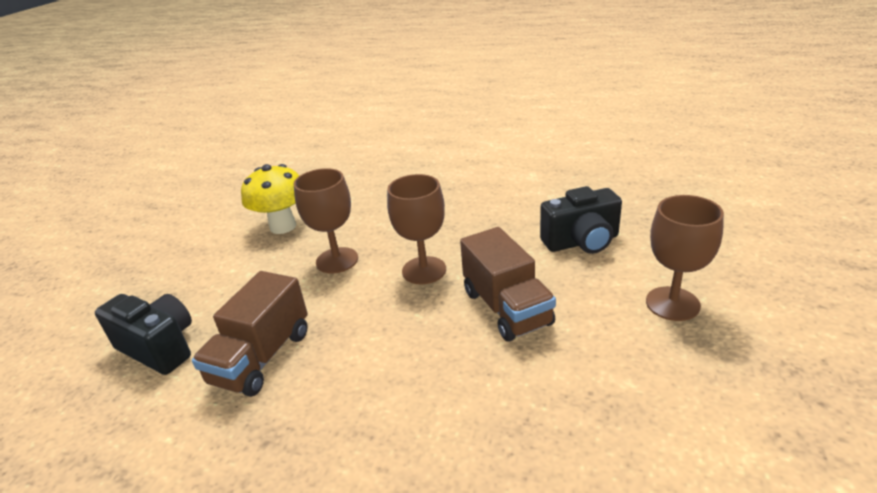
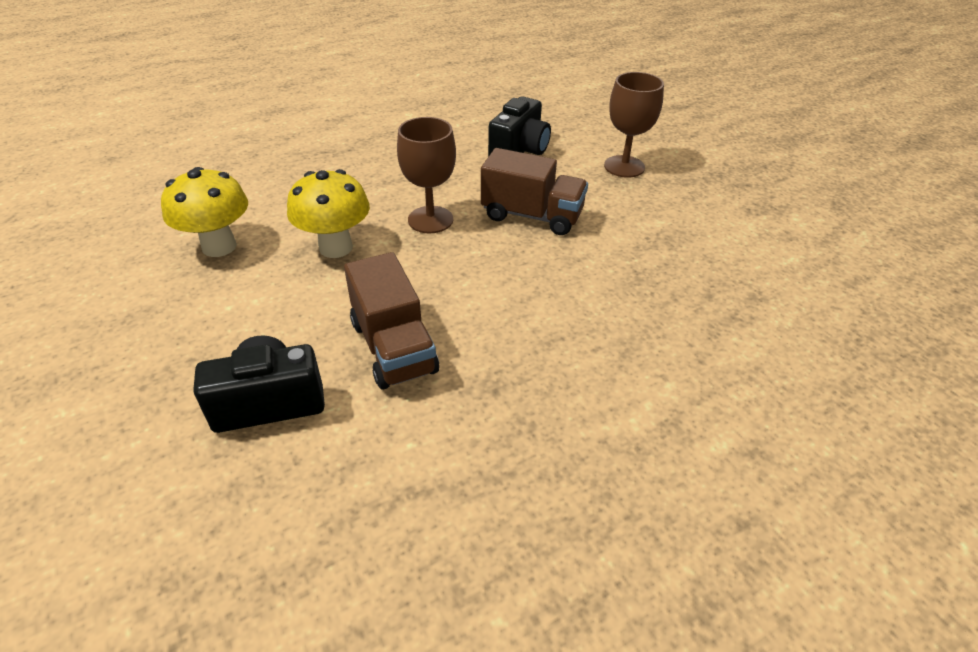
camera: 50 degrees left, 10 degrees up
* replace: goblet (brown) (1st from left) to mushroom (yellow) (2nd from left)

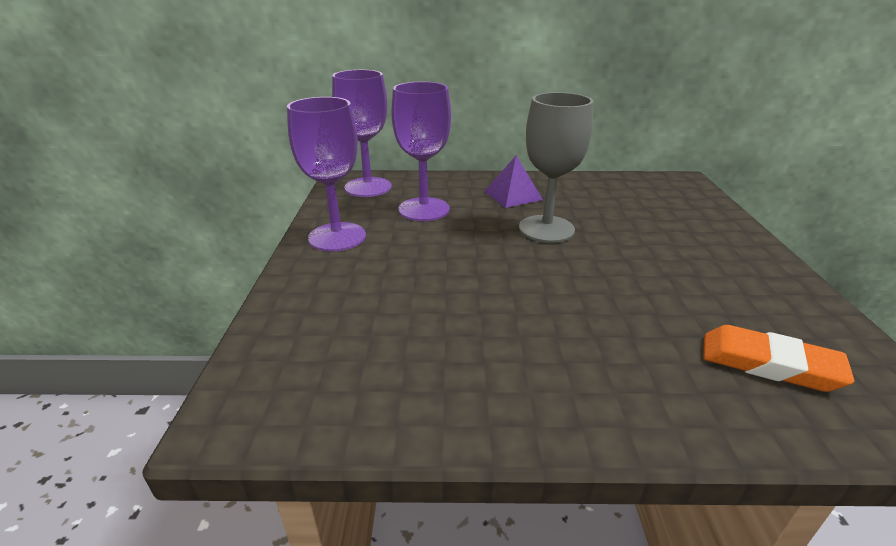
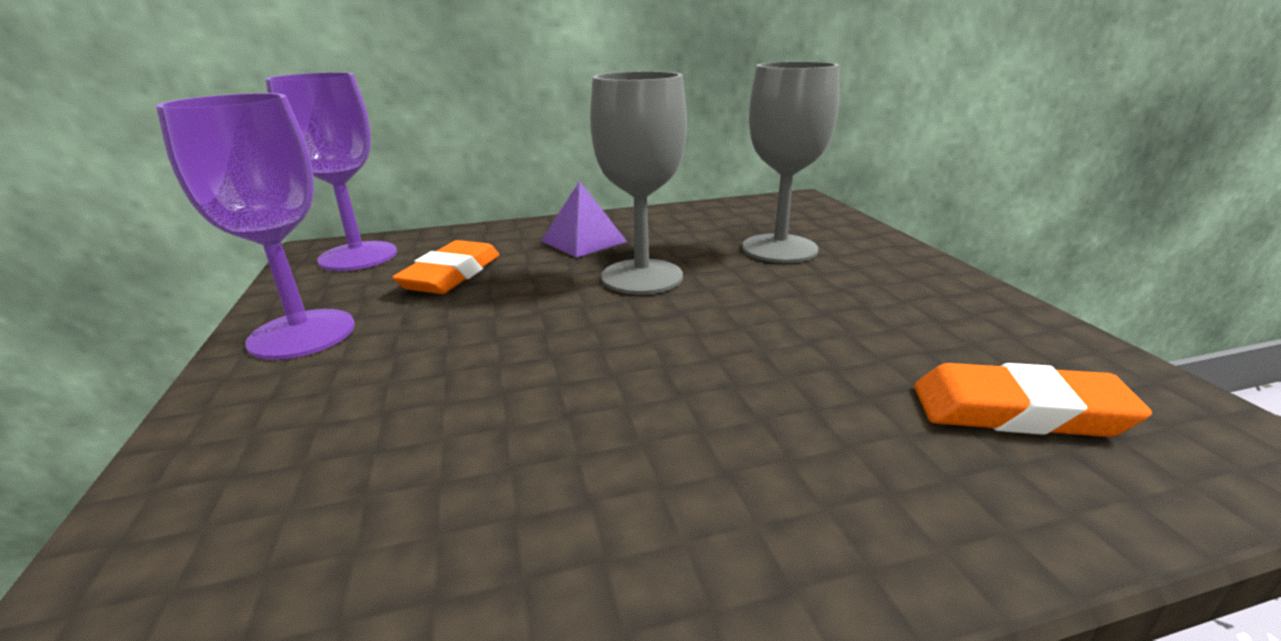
camera: 15 degrees left, 5 degrees down
* replace: goblet (purple) (3rd from left) to eraser (orange) (1st from left)
* insert: goblet (grey) (2nd from left)

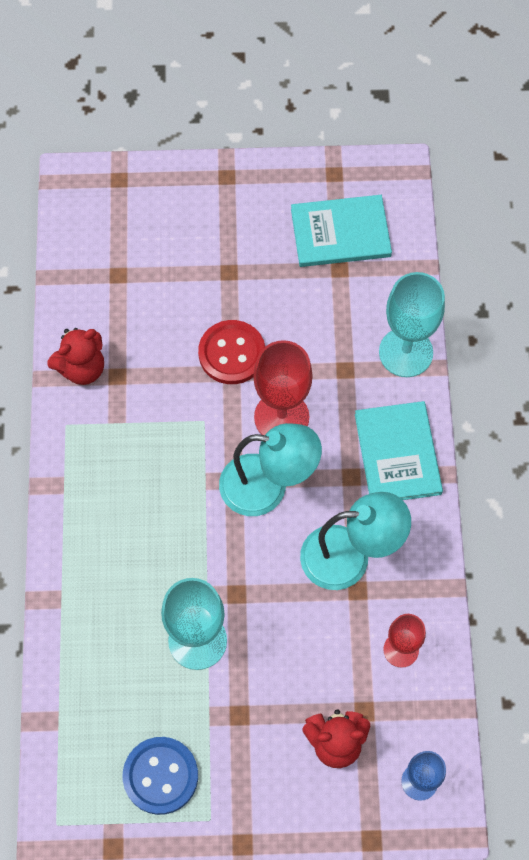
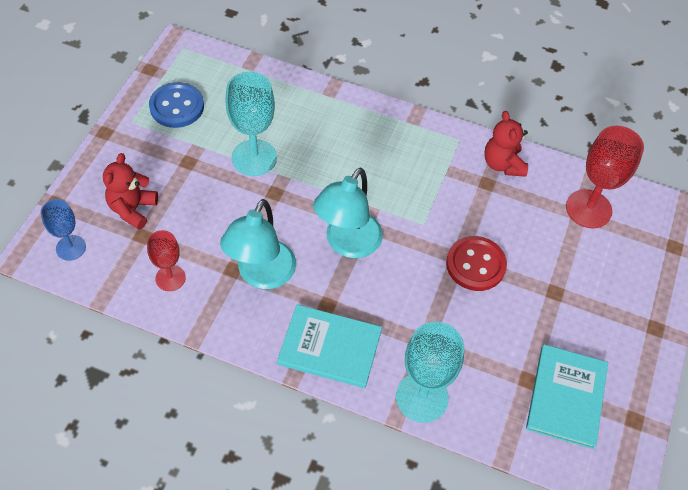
camera: 110 degrees right, 10 degrees down
* move: goblet (red) (1st from left in the first image) to goblet (red) (2nd from left)

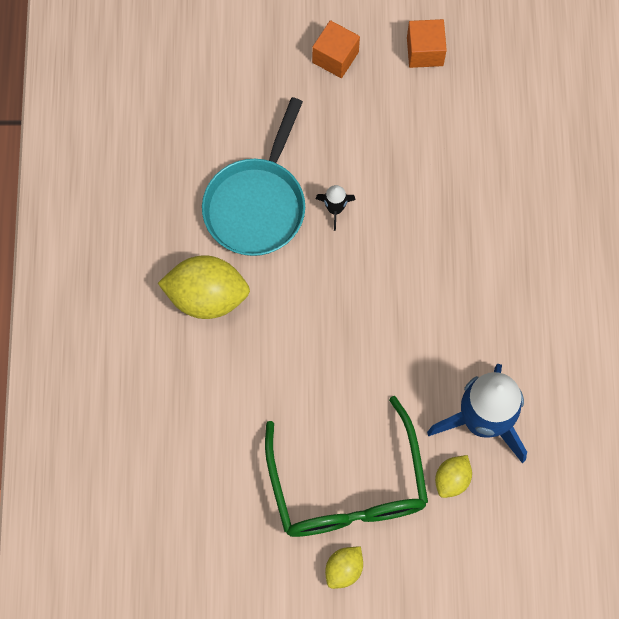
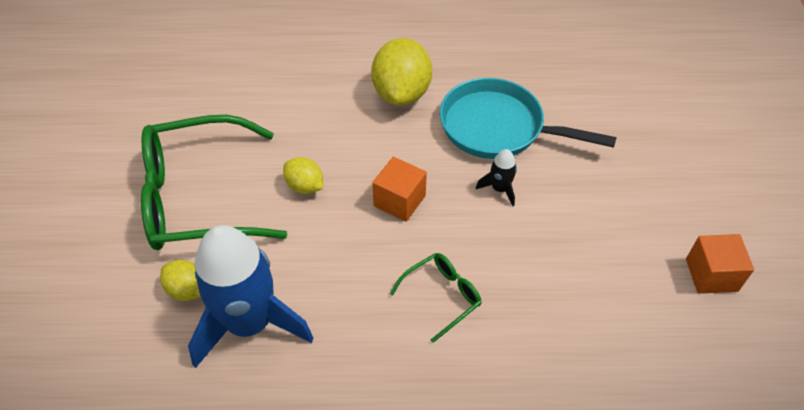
camera: 90 degrees right, 20 degrees down
* move: cube (orange) (1st from left)
* move: lemon (yellow) (2nd from left)
* insert: glasses (green) (2nd from left)

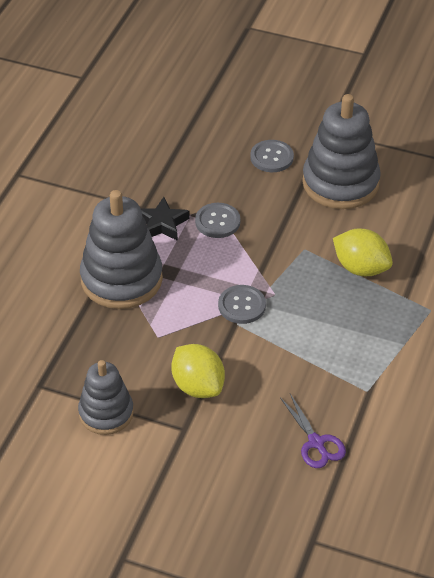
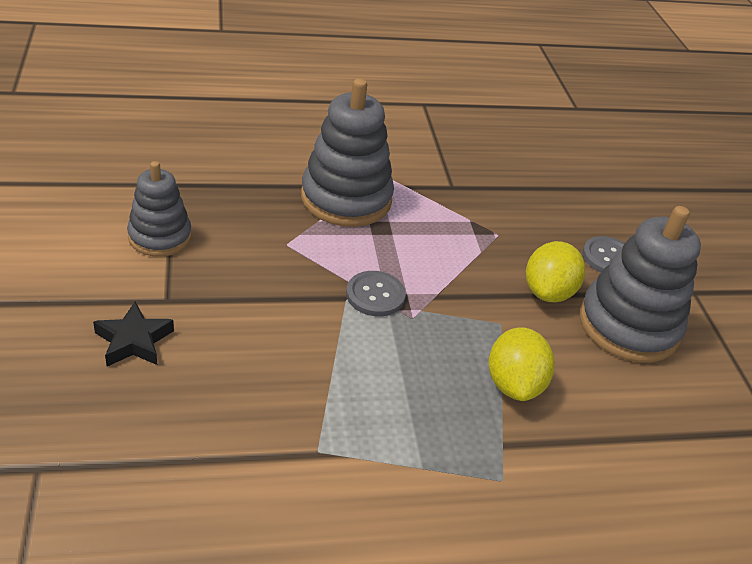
camera: 55 degrees right, 5 degrees down
* move: star (black)
* move: lemon (yellow) (1st from left in the first image) to lemon (yellow) (2nd from left)
* delete: button (grey) (1st from left)
* delete: scissors (purple)

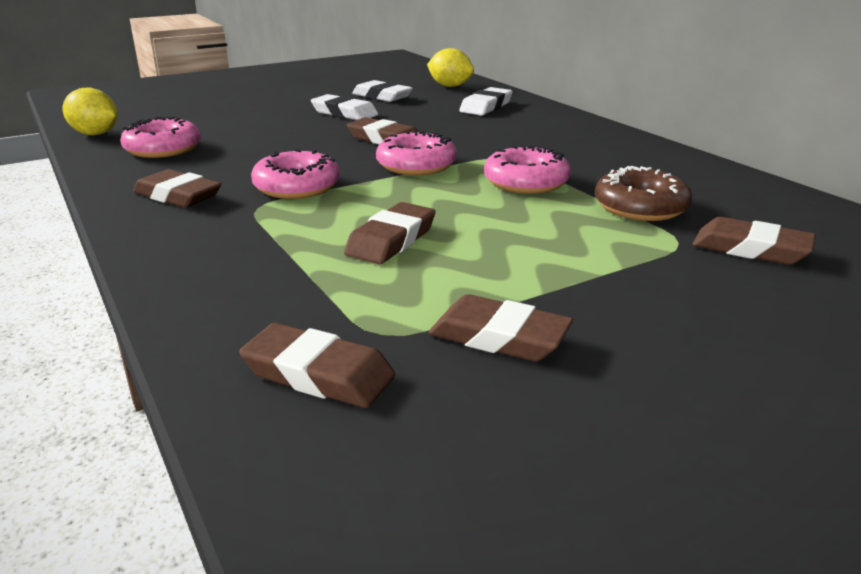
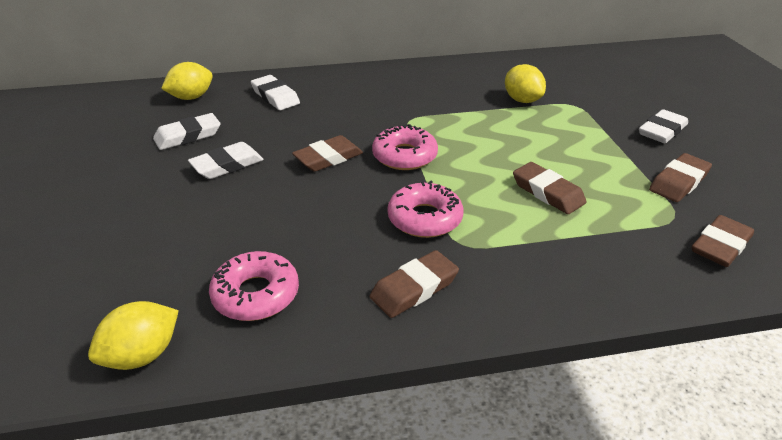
camera: 70 degrees left, 10 degrees up
* delete: donut (pink) (4th from left)
* replace: donut (brown) to lemon (yellow) (3rd from left)
* delete: eraser (brown) (6th from left)
* insert: eraser (white) (4th from left)

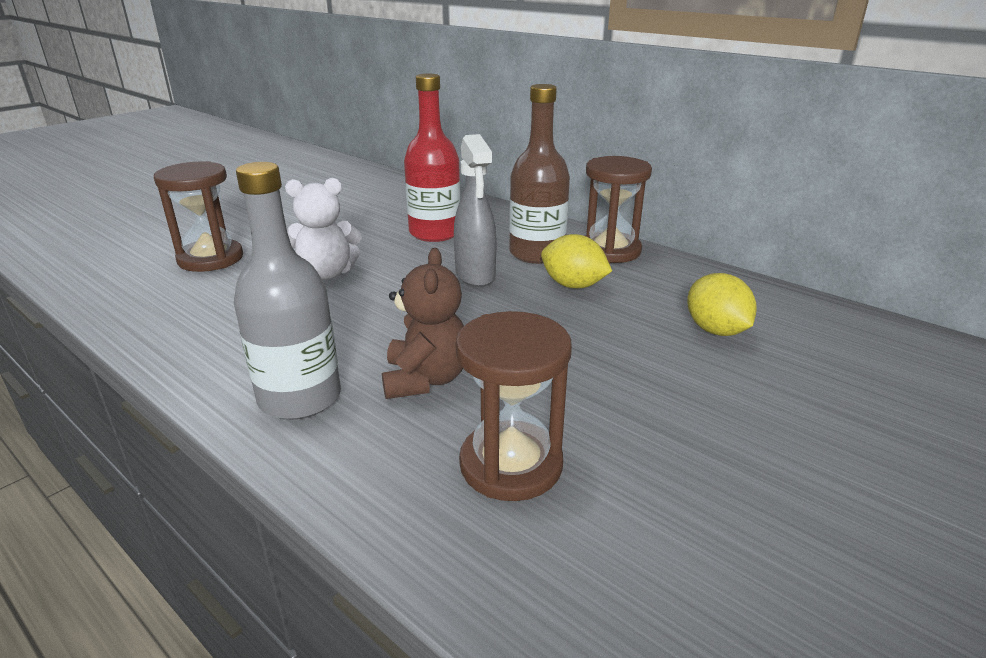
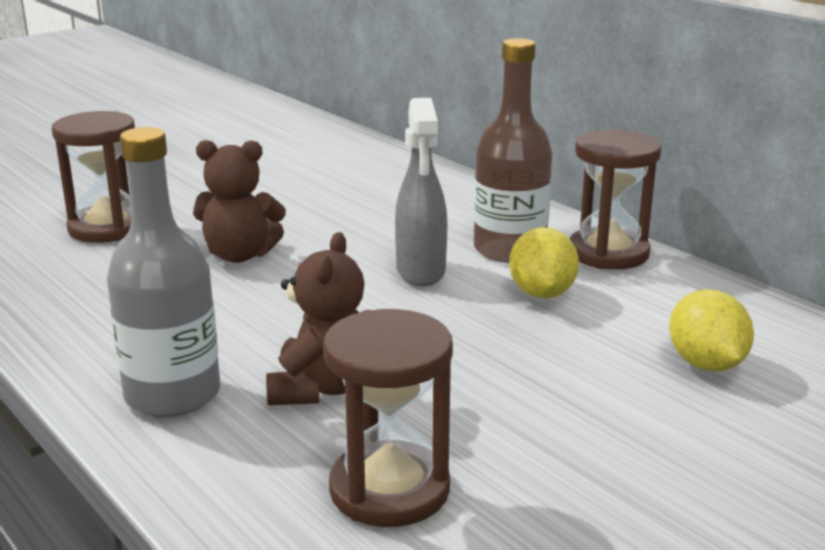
camera: 10 degrees right, 5 degrees down
* recolor: teddy bear (white) to teddy bear (brown) (1st from left)
* delete: bottle (red)
* rotate: lemon (yellow) (1st from left) 45 degrees clockwise

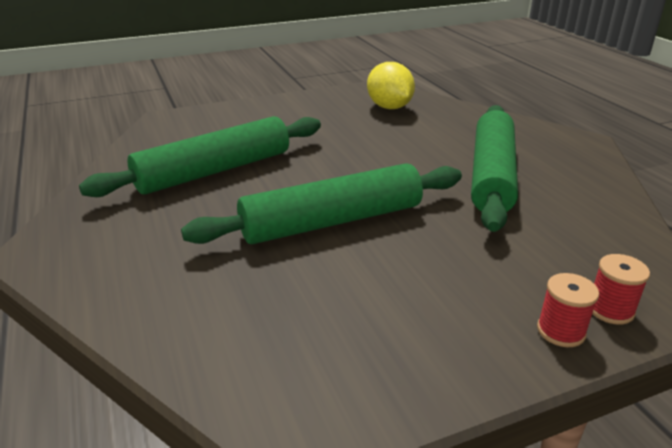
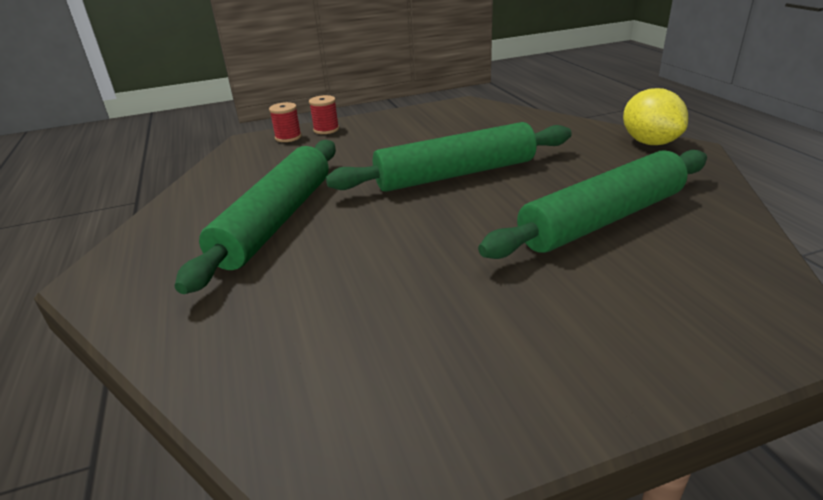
camera: 175 degrees left, 0 degrees up
* move: lemon (yellow)

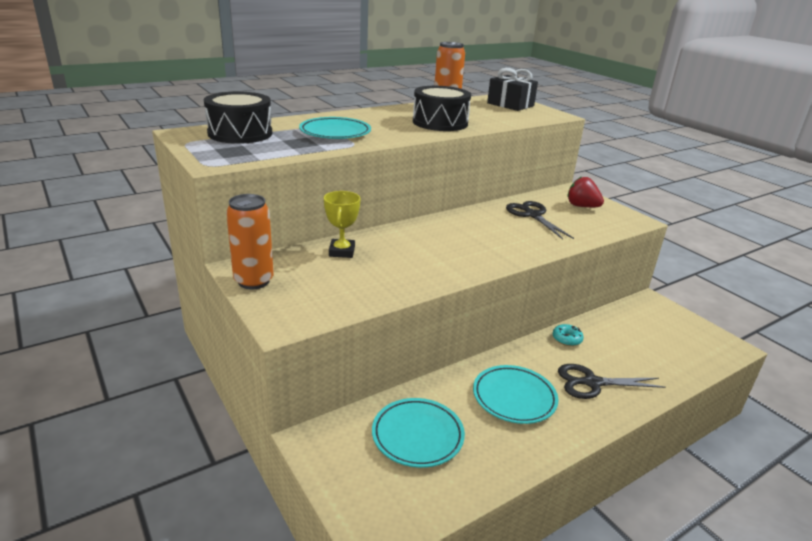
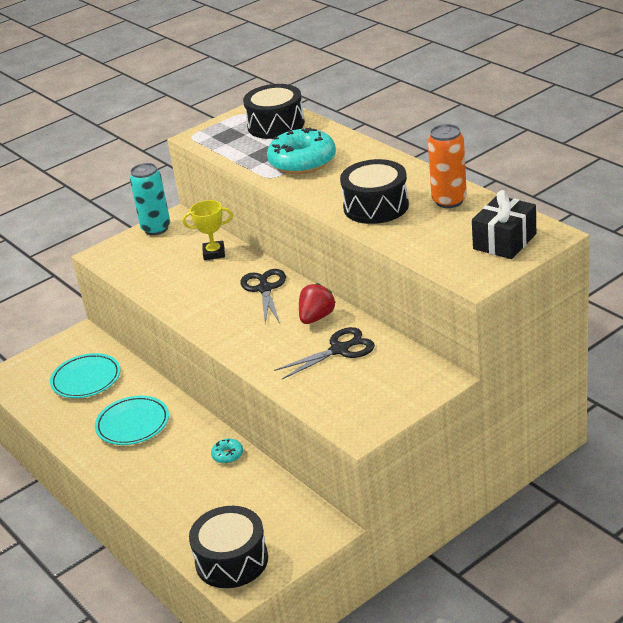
camera: 90 degrees right, 5 degrees up
* recolor: can (orange) (1st from left) to can (turquoise)
* replace: plate (turquoise) (1st from left) to donut (turquoise) (2nd from left)
* move: scissors (black) (2nd from left in the first image) to scissors (black) (1st from left)
* move: strawberry (red)
* insert: drum (black) (1st from left)

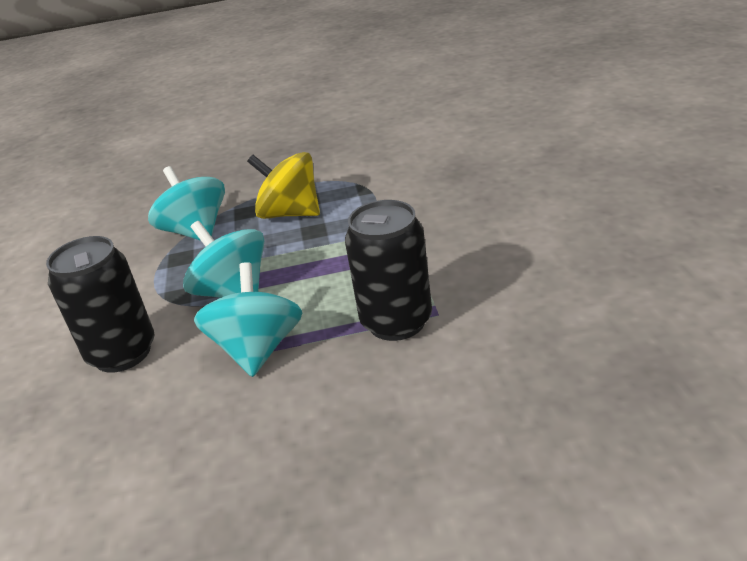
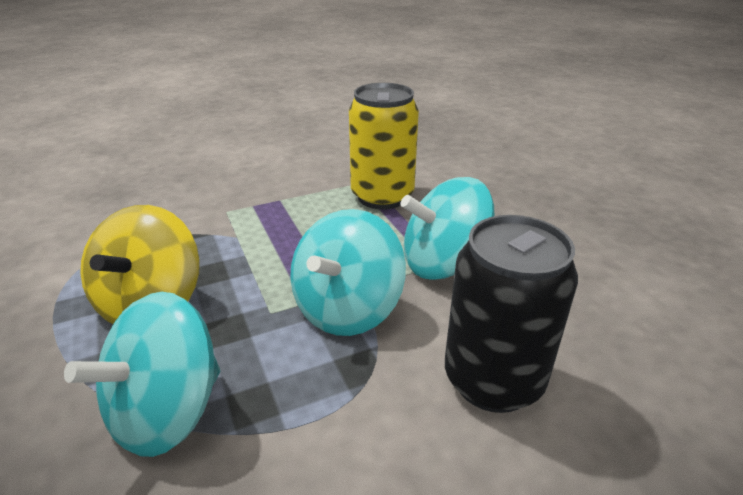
camera: 110 degrees left, 0 degrees up
* recolor: can (black) (2nd from left) to can (yellow)

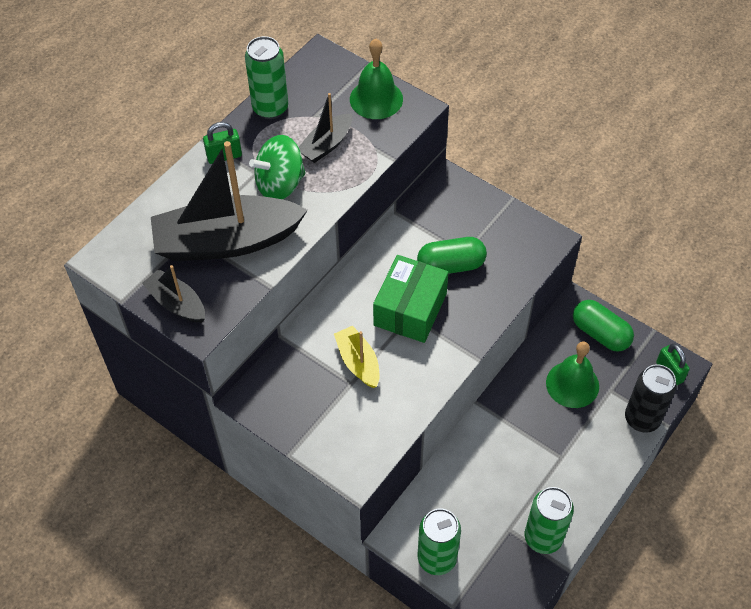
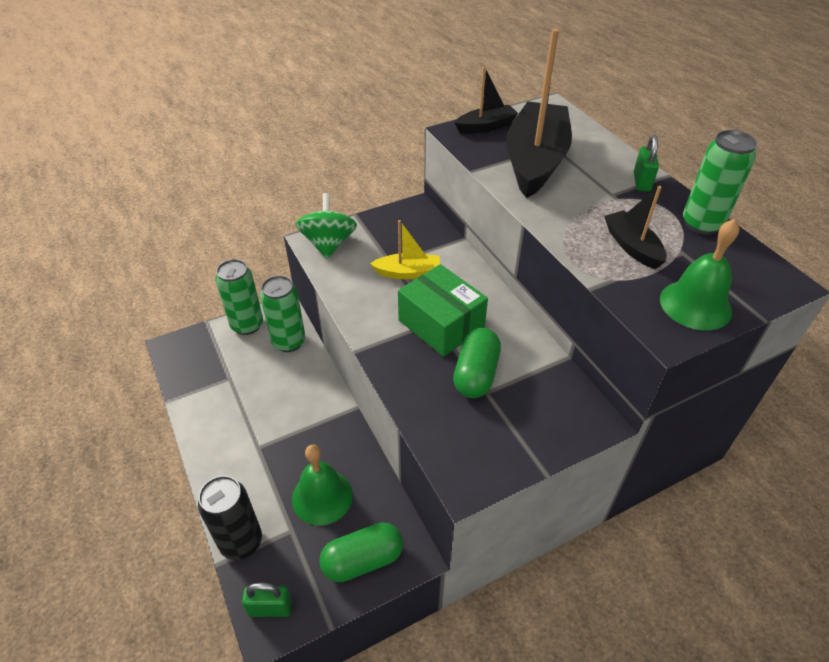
camera: 115 degrees right, 10 degrees down
* move: spinning top (green)
* move: can (green) (3rd from left in the first image) to can (green) (2nd from left)

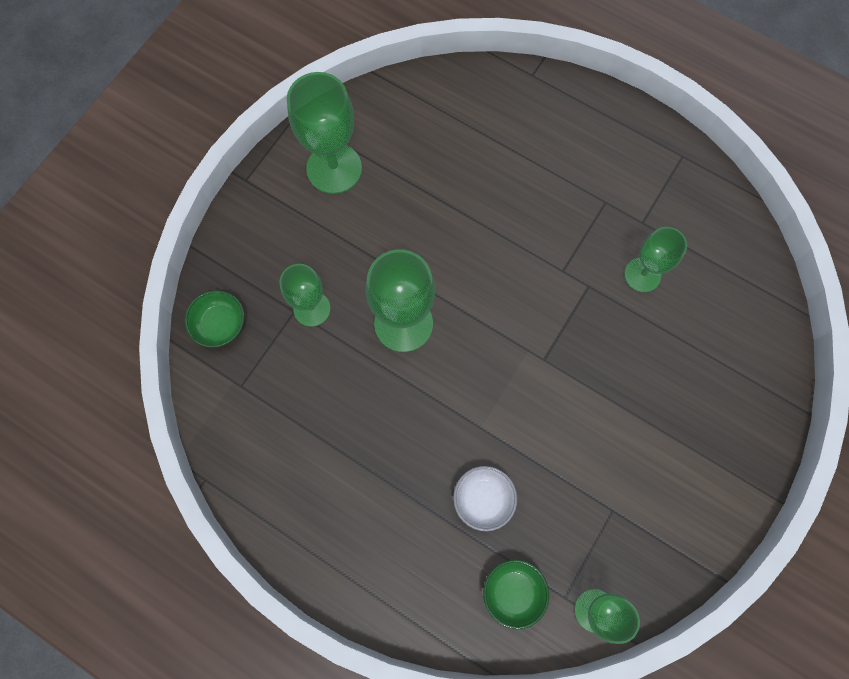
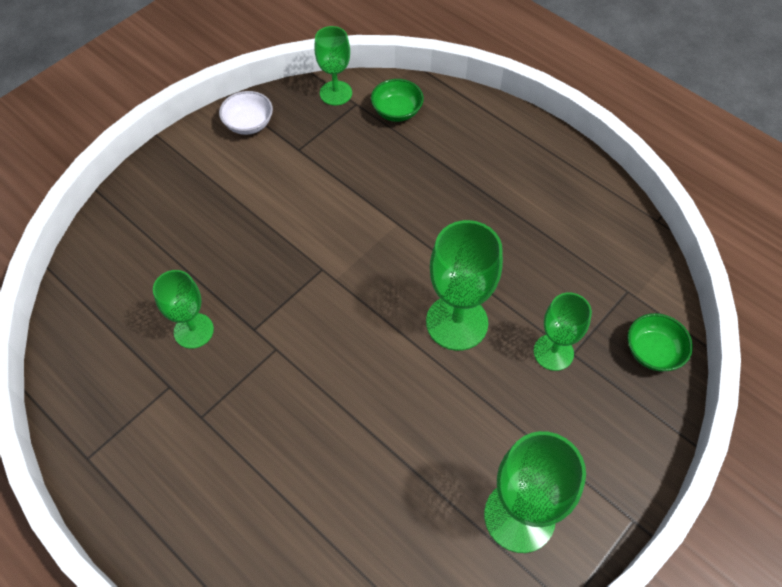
camera: 170 degrees left, 15 degrees down
* move: bowl (white)

